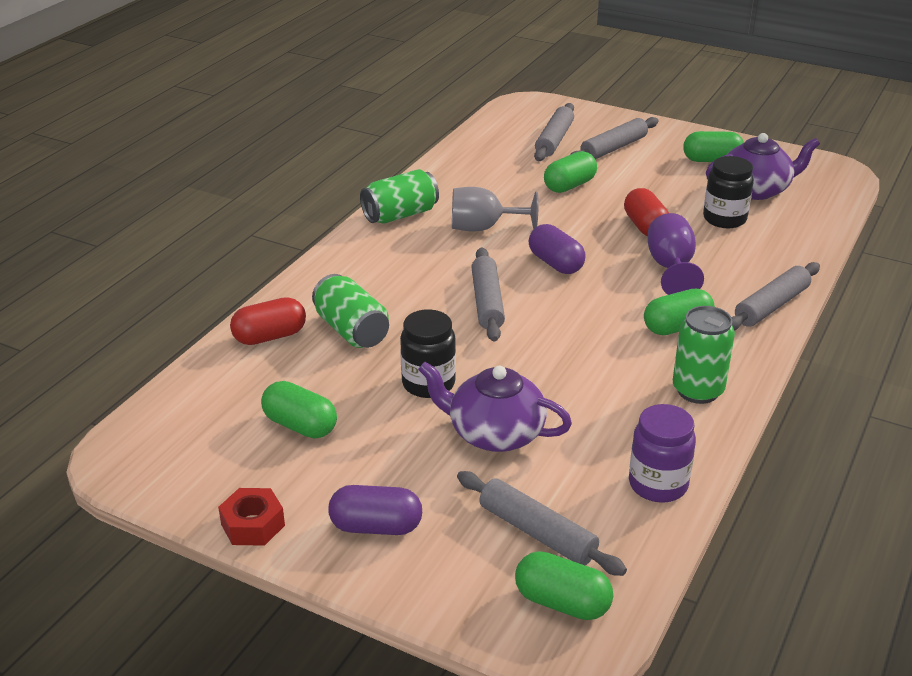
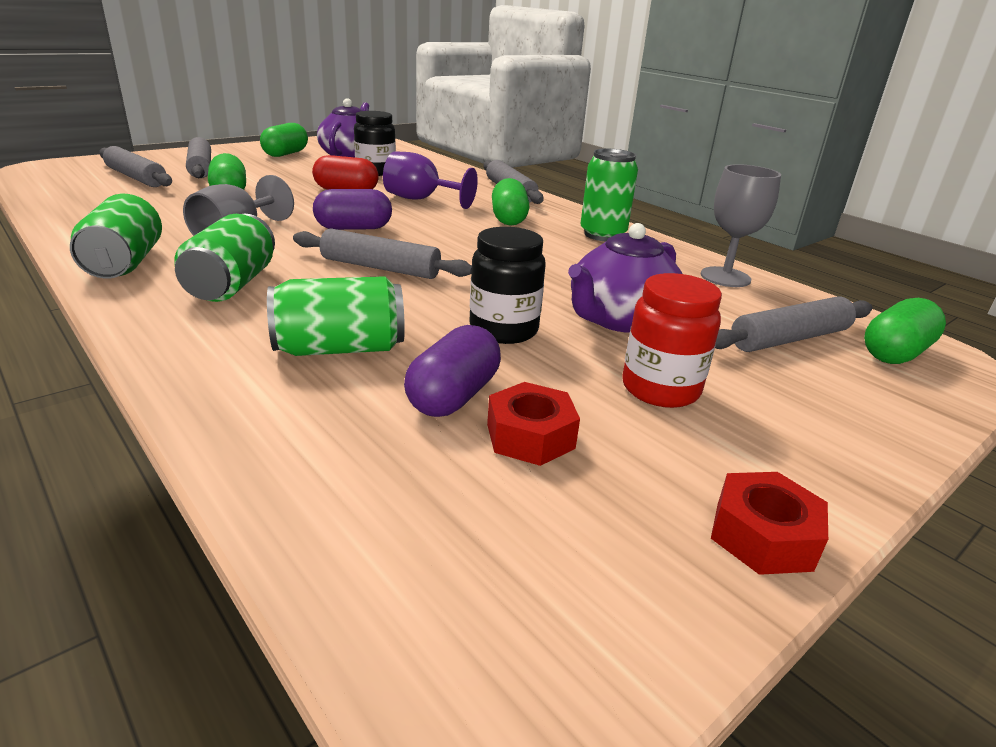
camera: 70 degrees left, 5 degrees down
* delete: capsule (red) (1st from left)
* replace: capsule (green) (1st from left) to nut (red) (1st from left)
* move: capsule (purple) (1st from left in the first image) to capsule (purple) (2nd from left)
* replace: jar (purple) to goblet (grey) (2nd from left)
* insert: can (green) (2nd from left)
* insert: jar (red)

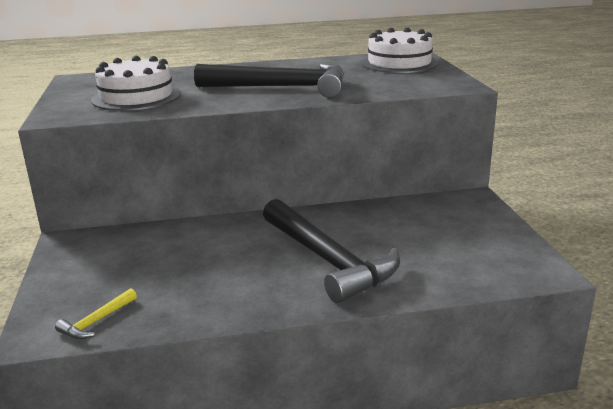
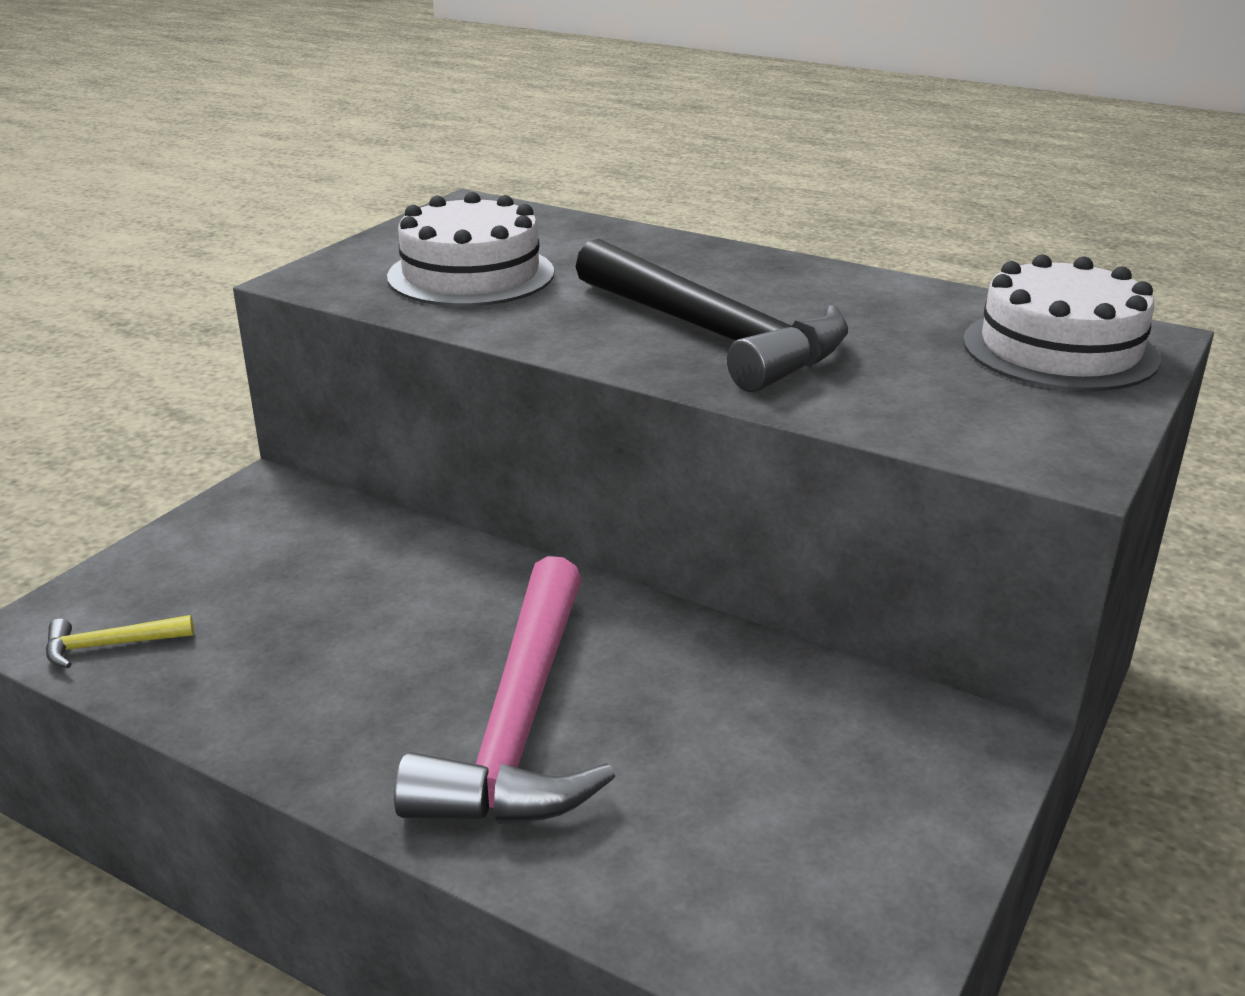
camera: 40 degrees right, 5 degrees up
* recolor: hammer (black) (2nd from left) to hammer (pink)

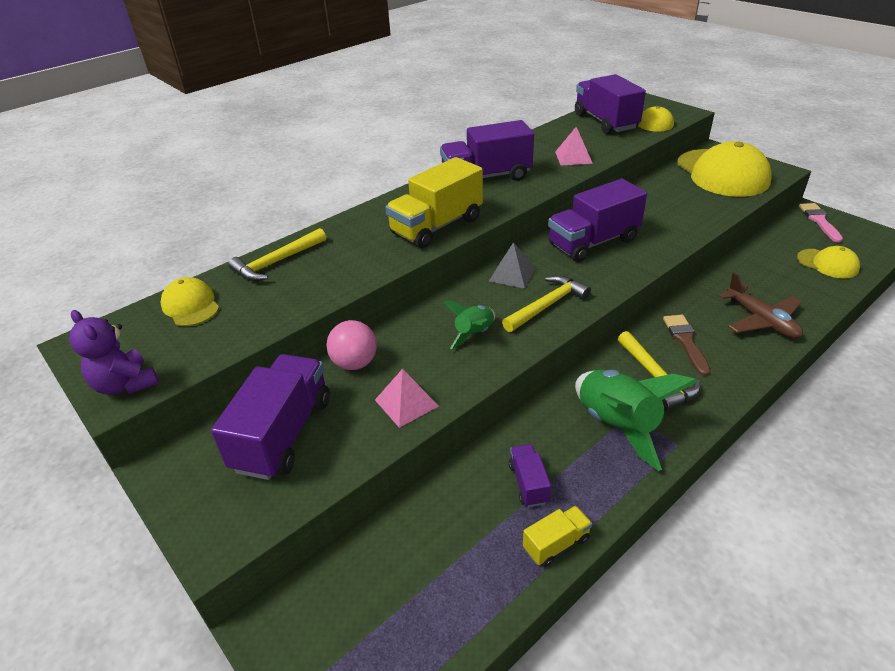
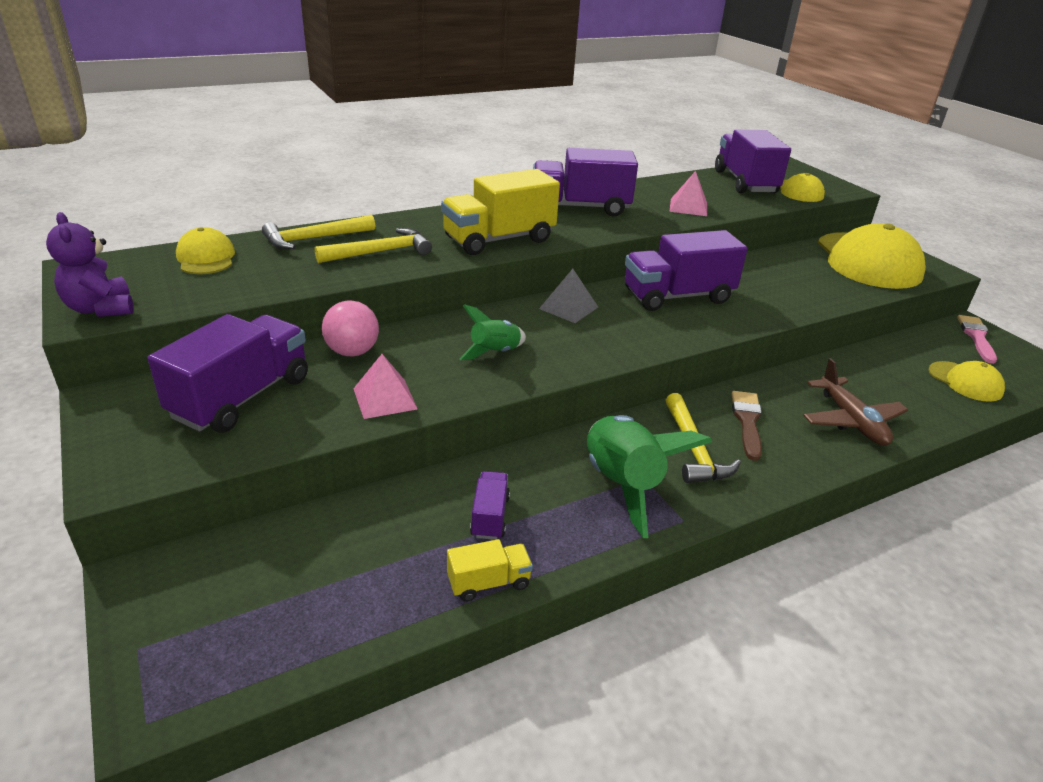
camera: 10 degrees right, 5 degrees down
* move: hammer (yellow) (2nd from left)

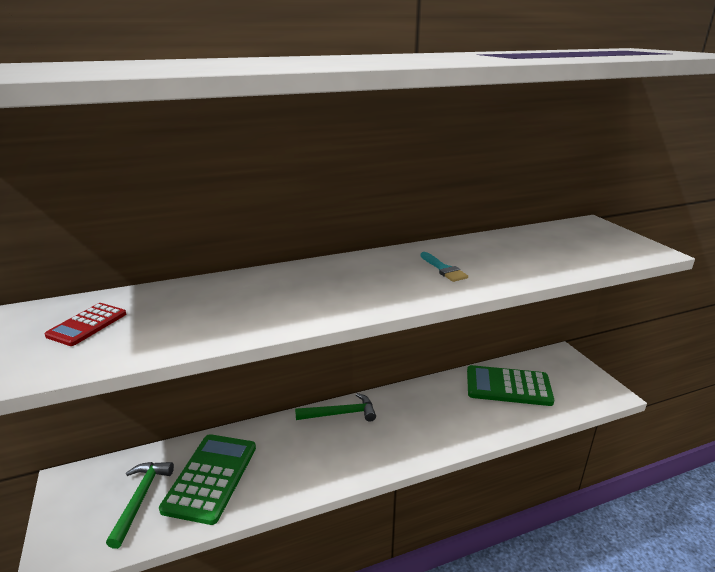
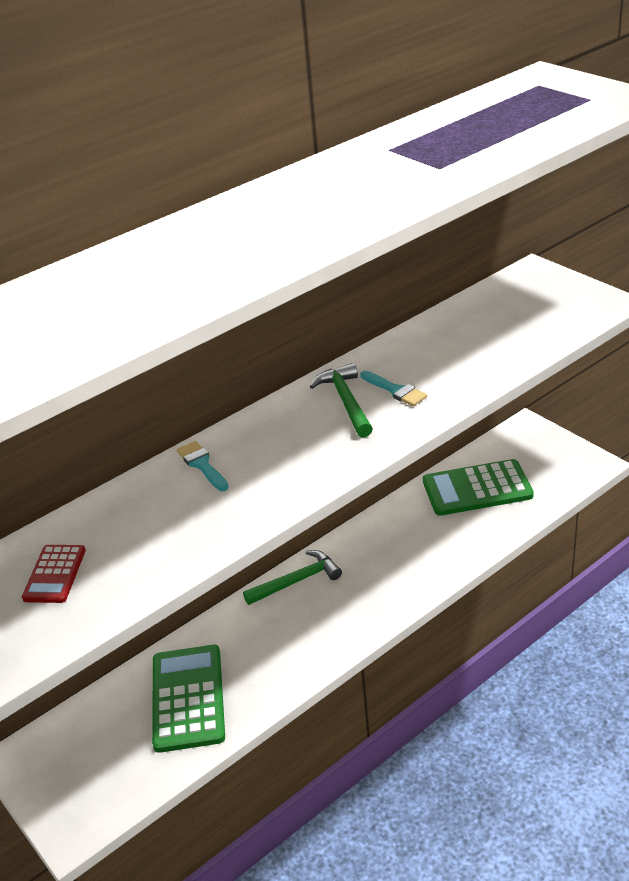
camera: 15 degrees left, 10 degrees up
* move: hammer (green) (1st from left in the first image) to hammer (green) (2nd from left)
* insert: brush (turquoise) (1st from left)

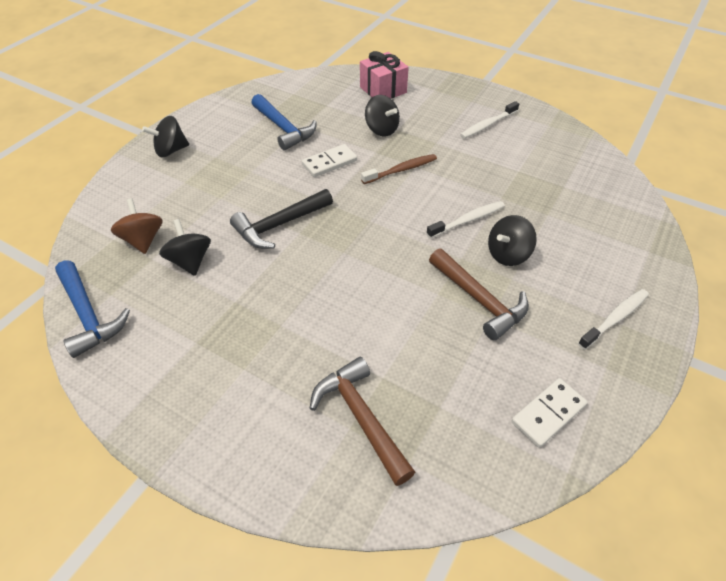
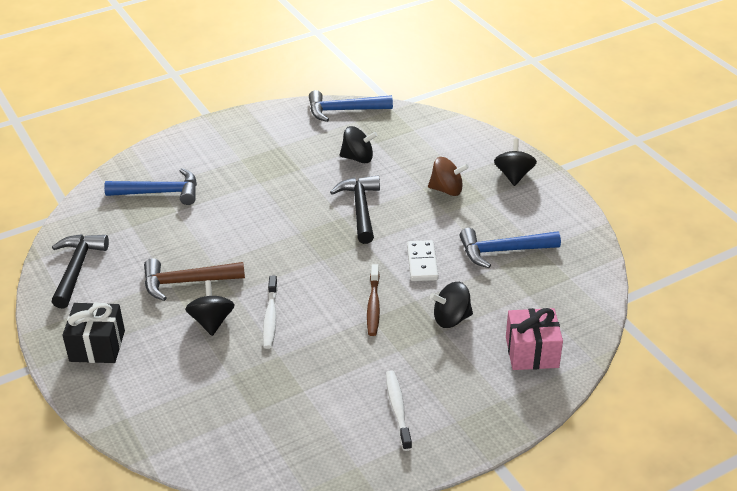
camera: 120 degrees right, 10 degrees down
* move: spinning top (brown)
* recolor: hammer (brown) (1st from left) to hammer (blue) (1st from left)
* replace: domino (white) (2nd from left) to hammer (black) (1st from left)
* replace: toothbrush (white) (3rd from left) to gift (black)

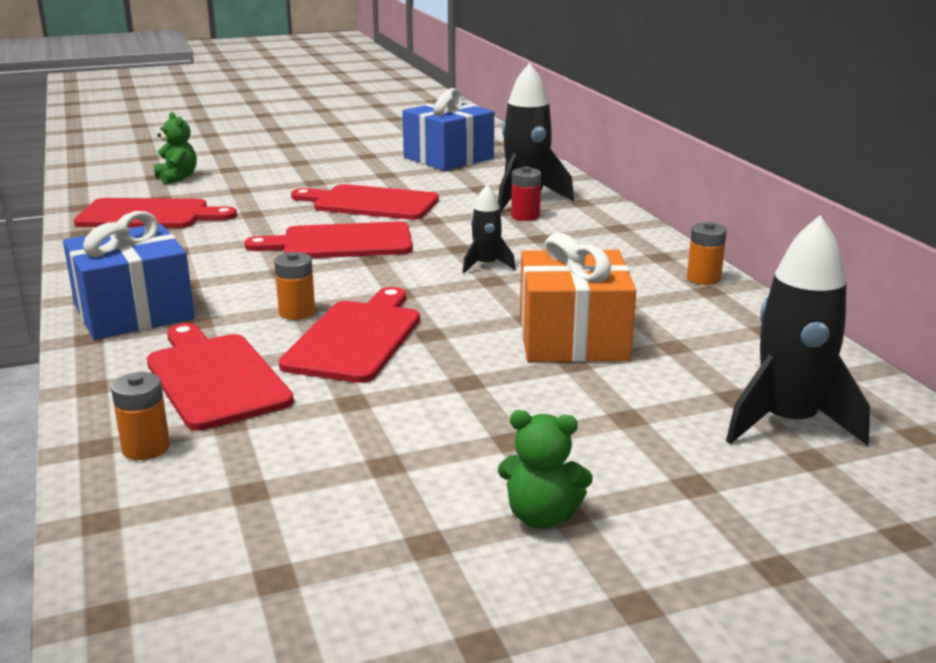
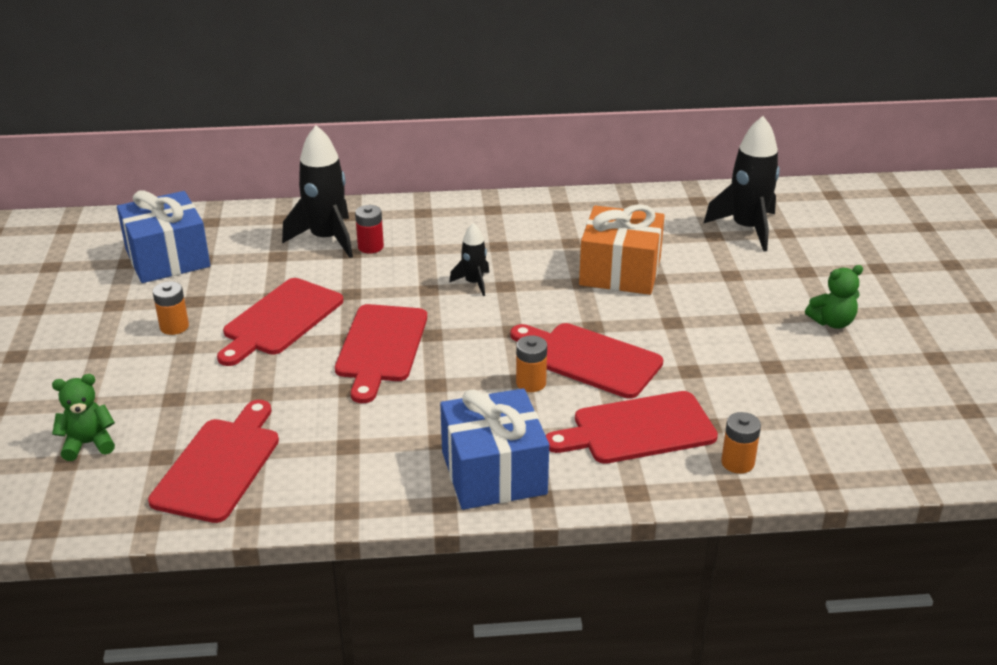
camera: 75 degrees left, 10 degrees up
* rotate: teddy bear (green) (2nd from left) 45 degrees clockwise
* move: battery (orange) (3rd from left in the first image) to battery (orange) (1st from left)

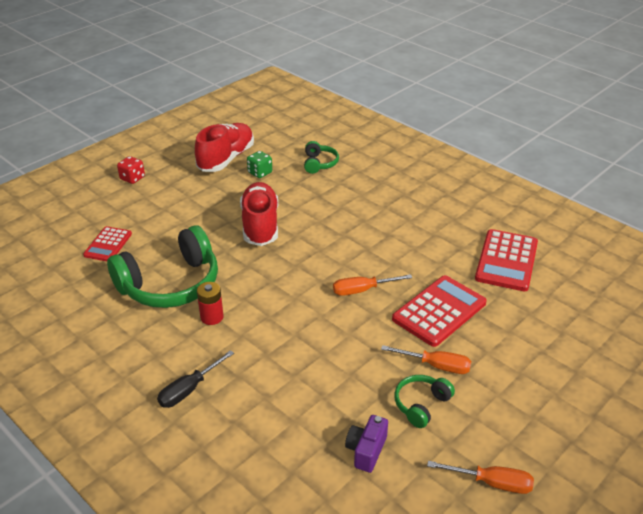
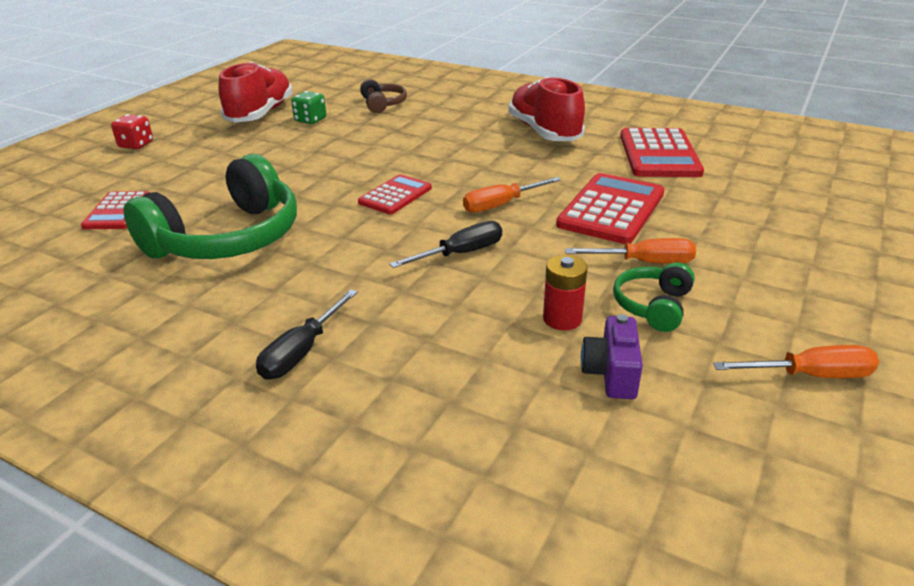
camera: 15 degrees left, 5 degrees down
* move: battery (red)
* move: shoe (red) (2nd from left)
* recolor: headphones (green) (2nd from left) to headphones (brown)
* insert: calculator (red) (2nd from left)
* insert: screwdriver (black) (2nd from left)

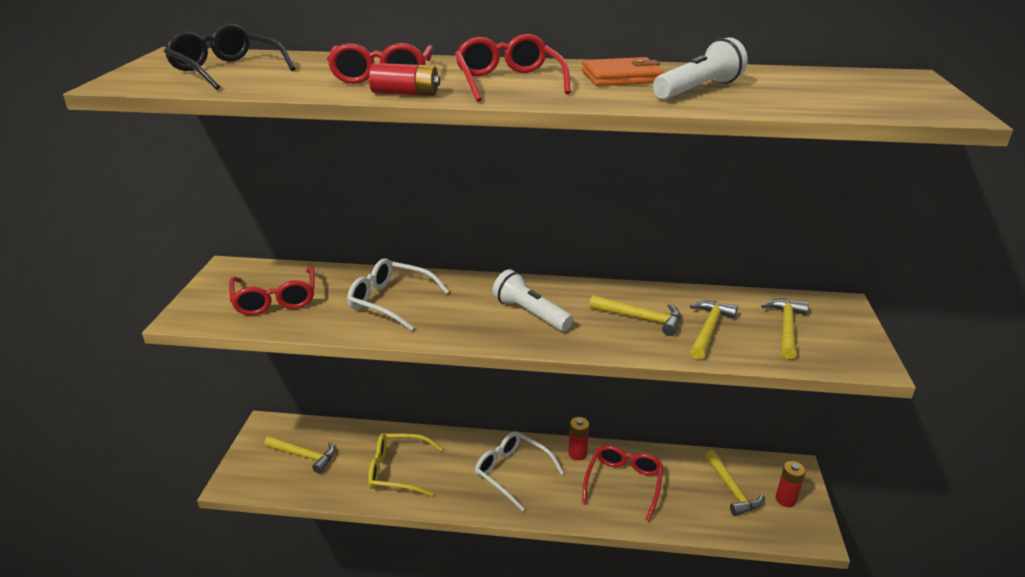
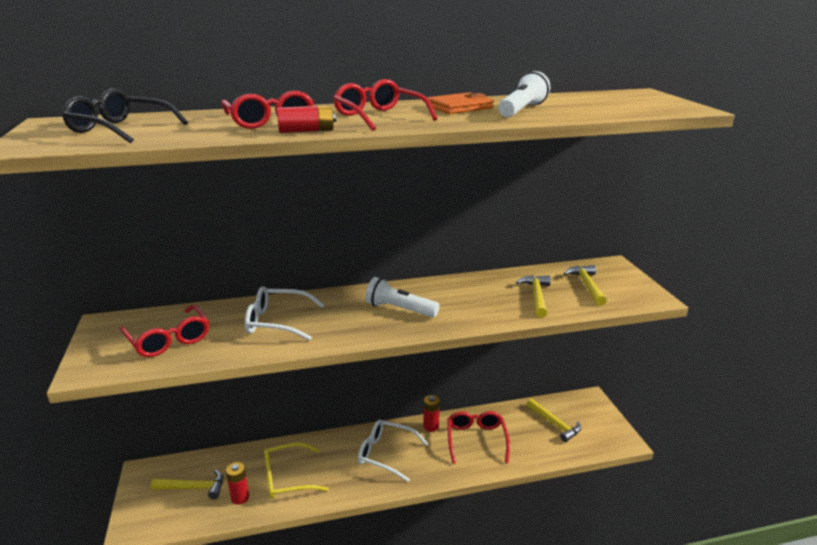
camera: 20 degrees left, 5 degrees down
* delete: hammer (yellow) (2nd from left)
* move: battery (red) (3rd from left in the first image) to battery (red) (1st from left)

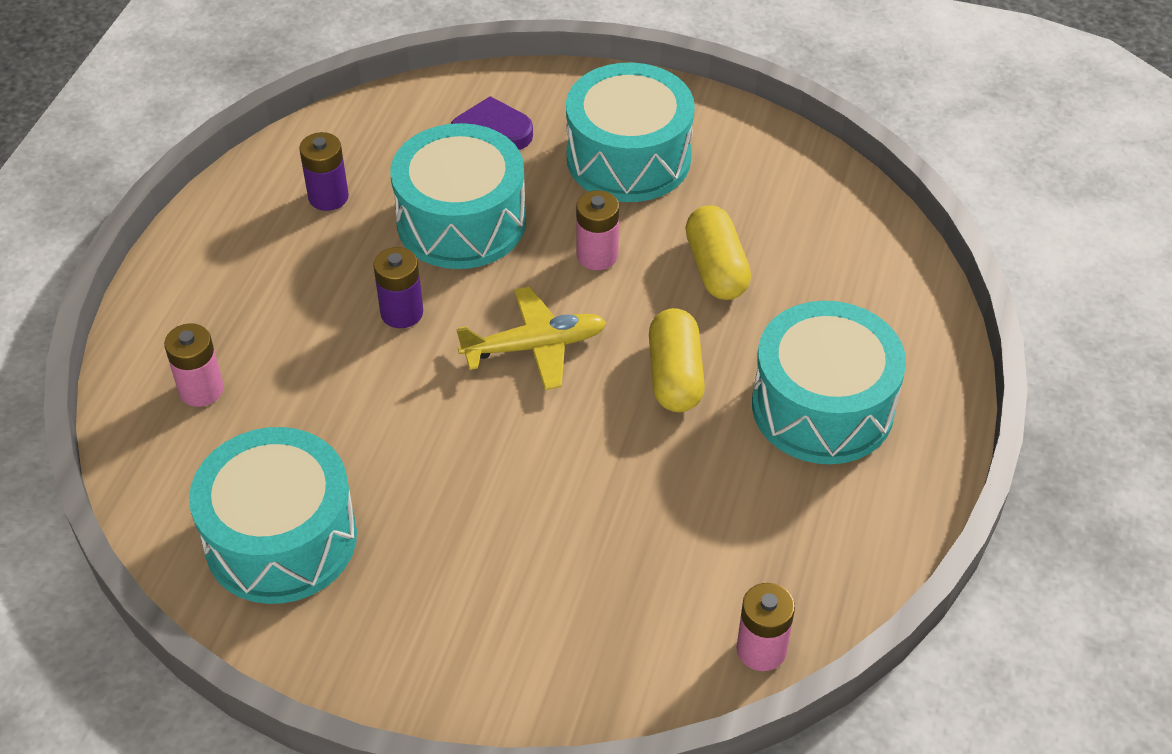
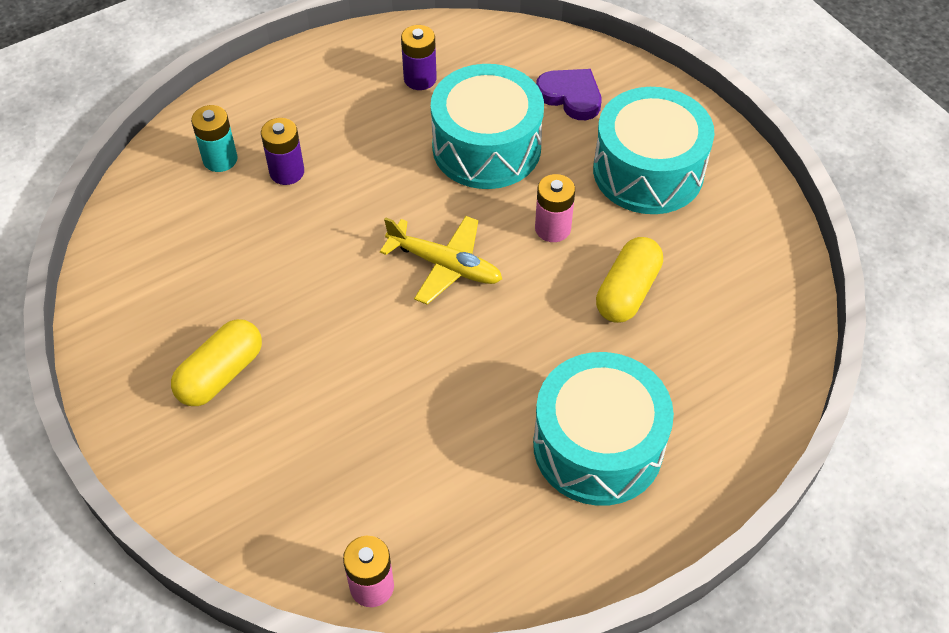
camera: 40 degrees right, 5 degrees up
* recolor: battery (pink) (1st from left) to battery (turquoise)
* delete: drum (turquoise) (1st from left)
* move: battery (purple) (2nd from left in the first image) to battery (purple) (1st from left)
* move: capsule (yellow) (1st from left)

